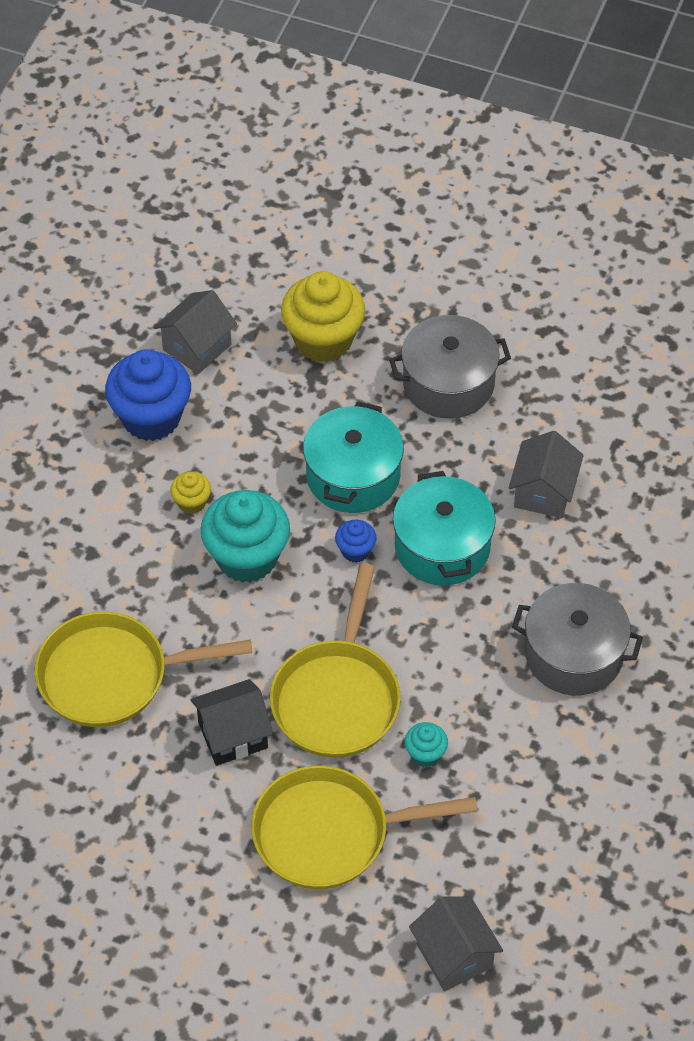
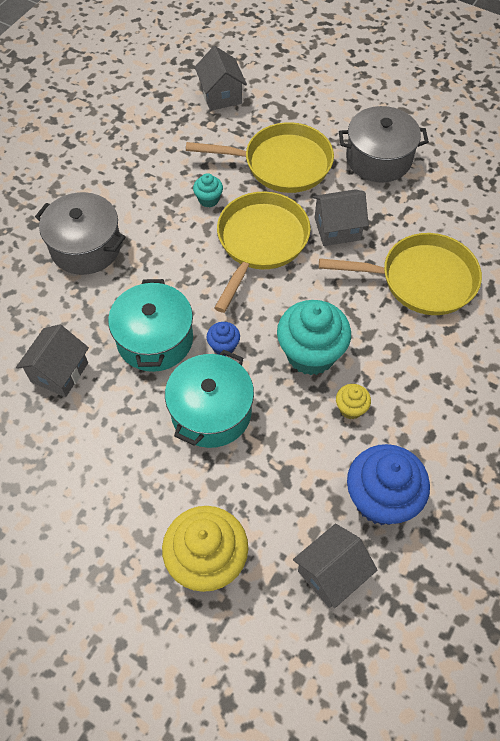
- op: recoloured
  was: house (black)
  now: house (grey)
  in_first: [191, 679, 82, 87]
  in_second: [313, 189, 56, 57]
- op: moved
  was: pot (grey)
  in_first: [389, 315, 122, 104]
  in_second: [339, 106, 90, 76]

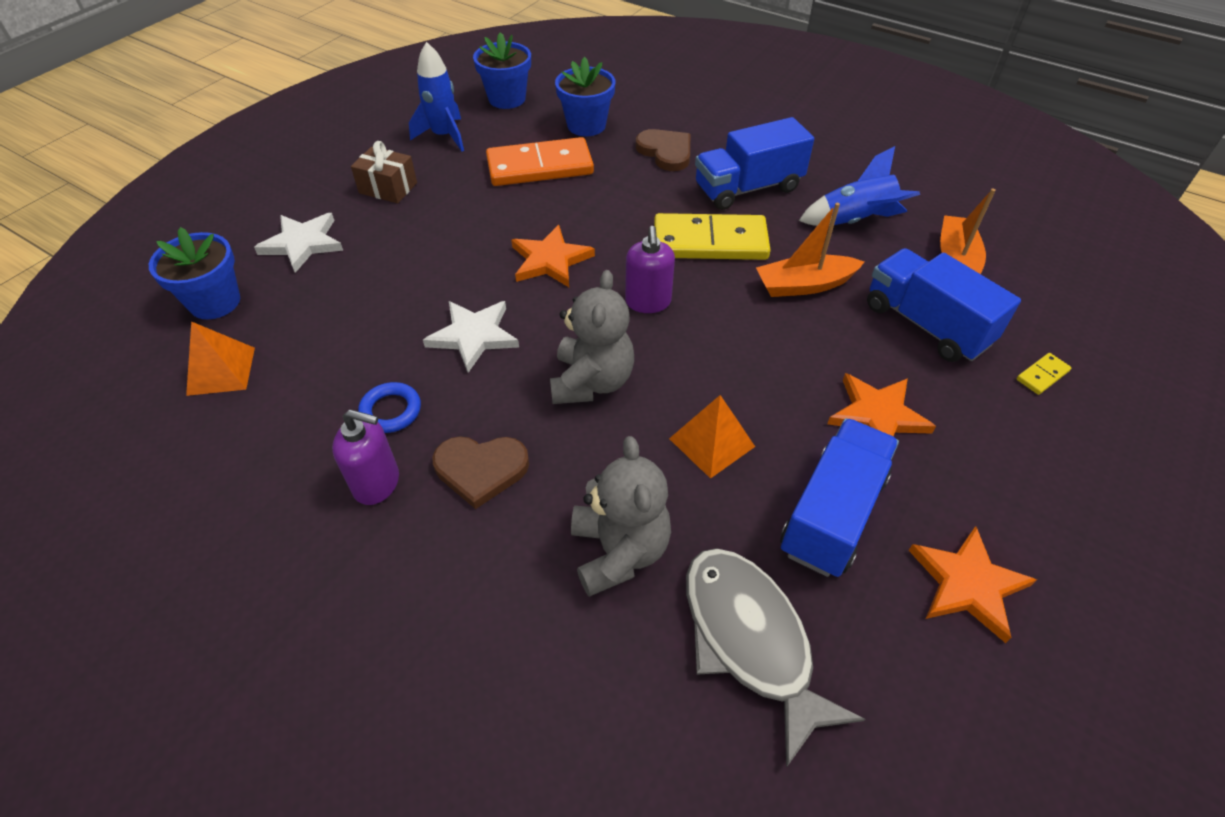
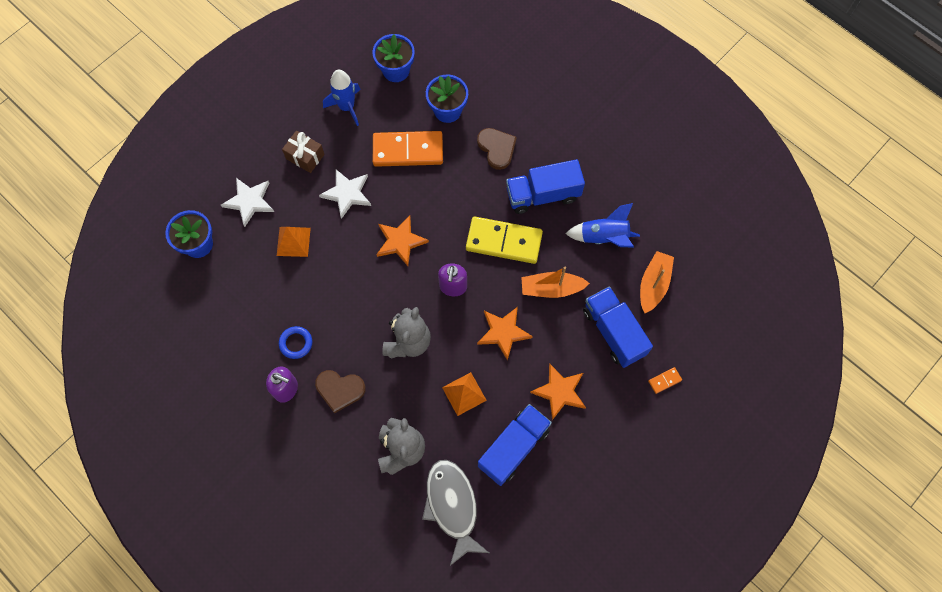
- op: moved
  was: pyramid (orange)
  in_first: [186, 321, 69, 75]
  in_second: [277, 227, 34, 30]
- op: moved
  was: star (white)
  in_first: [423, 301, 96, 72]
  in_second: [319, 170, 52, 49]
- op: moved
  was: star (orange)
  in_first: [908, 526, 129, 117]
  in_second: [477, 307, 56, 54]
- op: recoloured
  was: domino (yellow)
  now: domino (orange)
  in_first: [1016, 353, 55, 42]
  in_second: [648, 367, 34, 27]

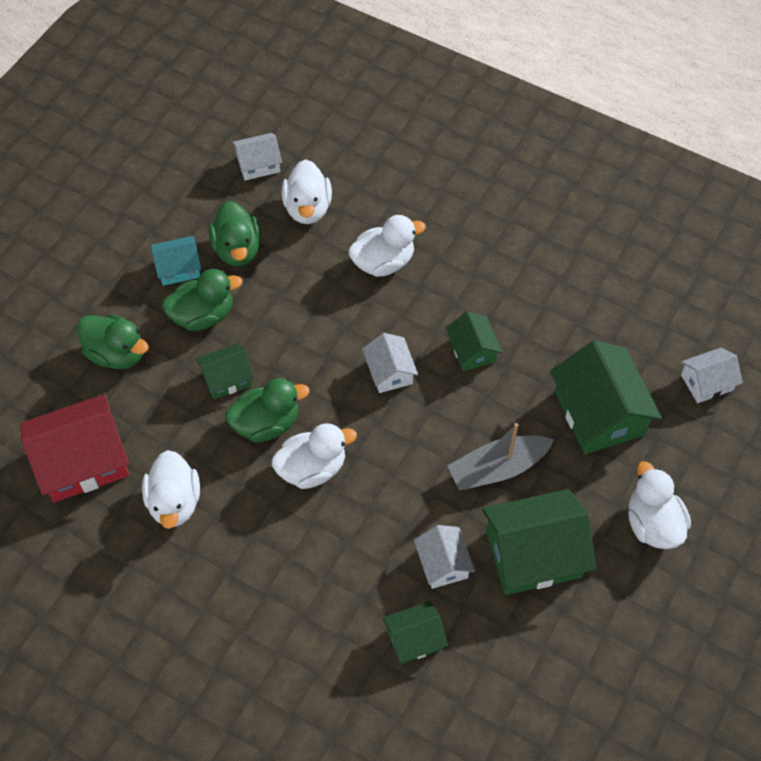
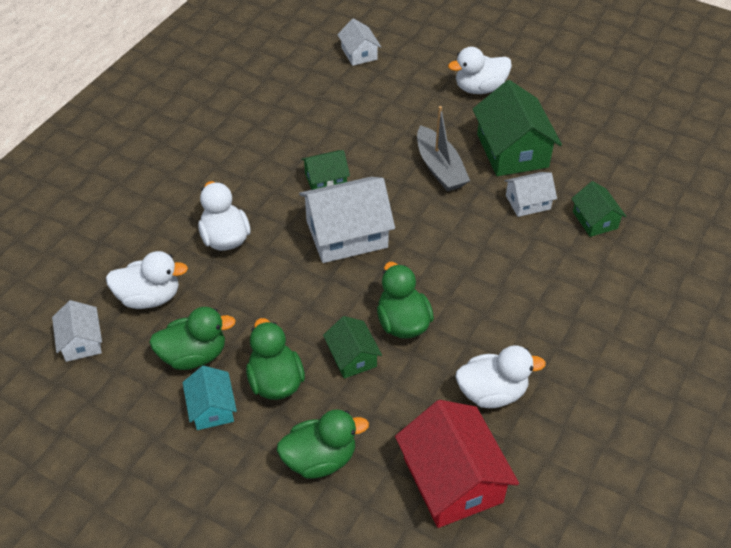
- op: turned
  was: duck (green)
  in_first: [77, 314, 72, 55]
  in_second: [277, 409, 92, 70]
  clockwise: 45
- op: resized
  was: house (white)
  in_first: [362, 333, 56, 60]
  in_second: [299, 177, 96, 86]
  ratio: 1.84
- op: removed
  was: duck (white)
  in_first: [272, 423, 85, 66]
- op: removed
  was: house (green)
  in_first: [550, 340, 112, 114]

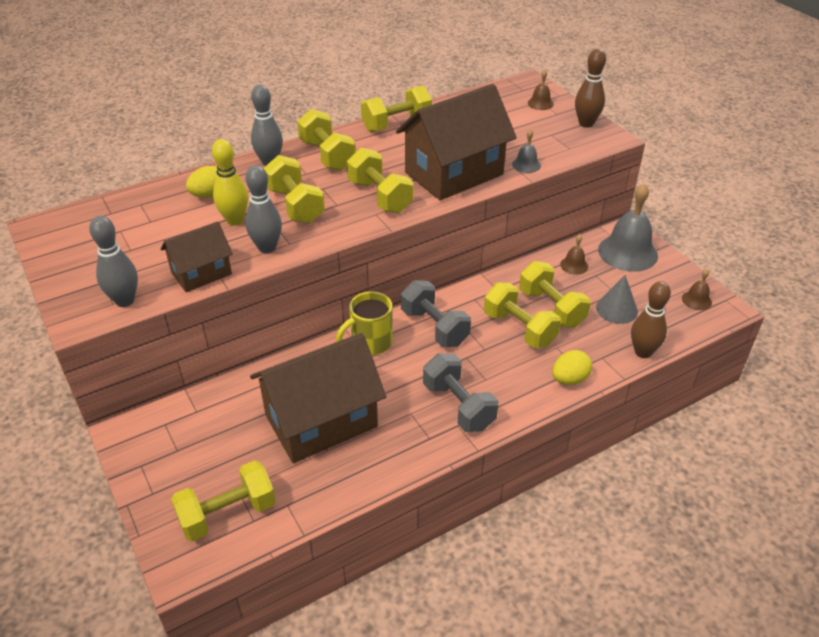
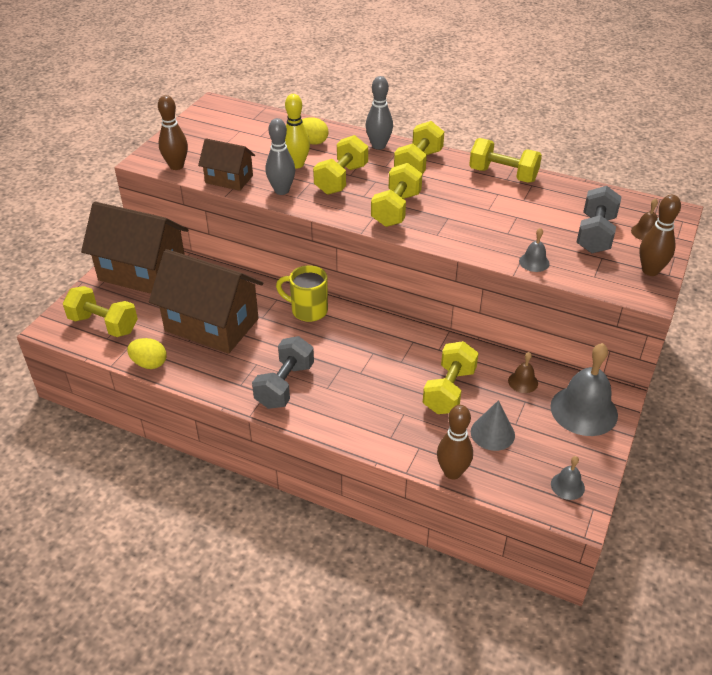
- op: moved
  was: house (brown)
  in_first: [396, 84, 121, 116]
  in_second: [81, 202, 107, 92]
- op: moved
  was: egg (yellow)
  in_first: [552, 350, 40, 35]
  in_second: [127, 338, 40, 31]
- op: recoloured
  was: bowling pin (grey)
  now: bowling pin (brown)
  in_first: [89, 216, 49, 91]
  in_second: [158, 95, 30, 75]
- op: recoloured
  was: bell (brown)
  now: bell (grey)
  in_first: [682, 269, 30, 41]
  in_second: [551, 456, 34, 44]
- op: moved
  was: dumbbell (grey)
  in_first: [401, 280, 70, 67]
  in_second: [576, 186, 45, 67]
- op: removed
  was: dumbbell (yellow)
  in_first: [484, 283, 77, 65]

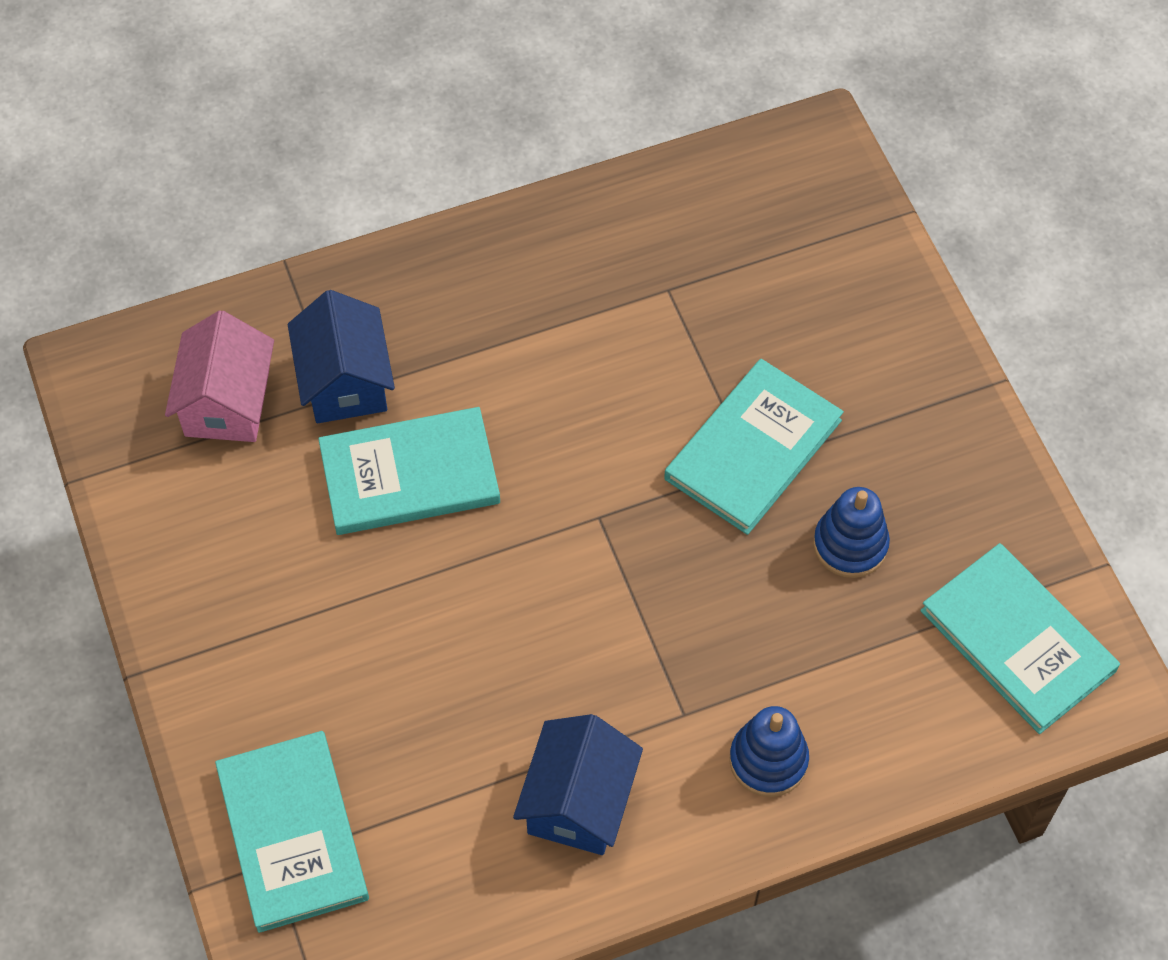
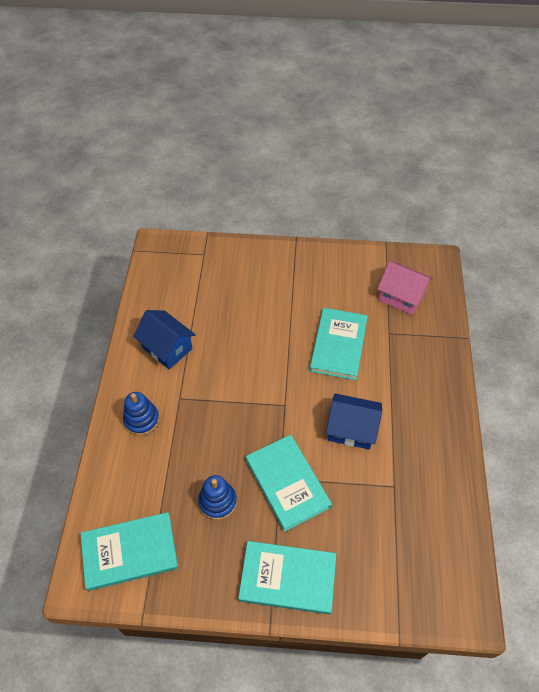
- op: moved
  was: book (turquoise)
  in_first: [215, 731, 154, 202]
  in_second: [238, 541, 98, 74]
- op: moved
  was: house (blue)
  in_first: [288, 290, 107, 133]
  in_second: [326, 393, 56, 56]

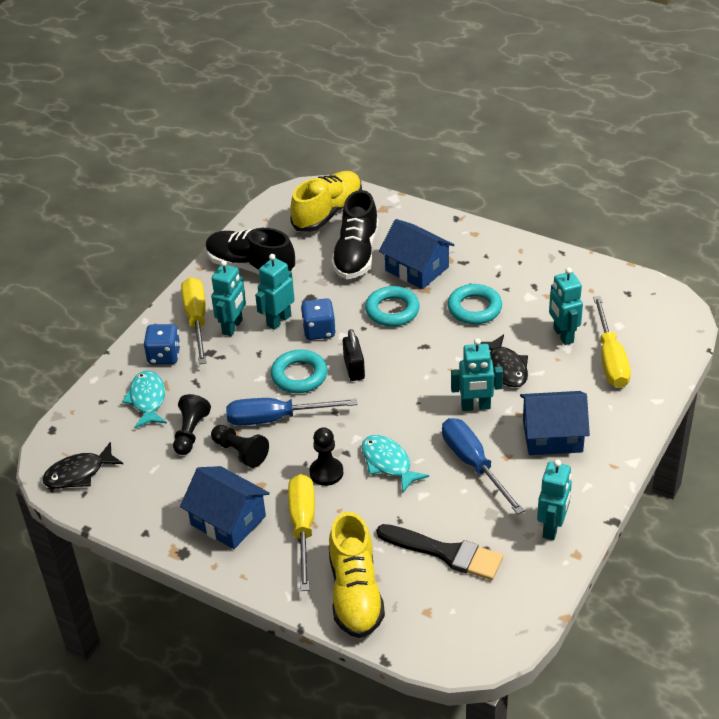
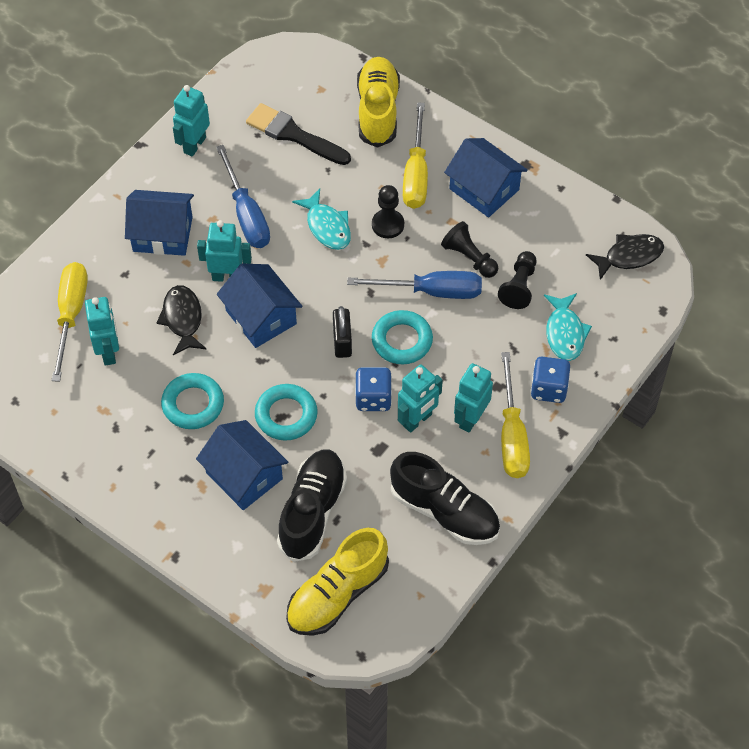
- op: added
  now: house (blue)
  in_second: [217, 264, 85, 84]

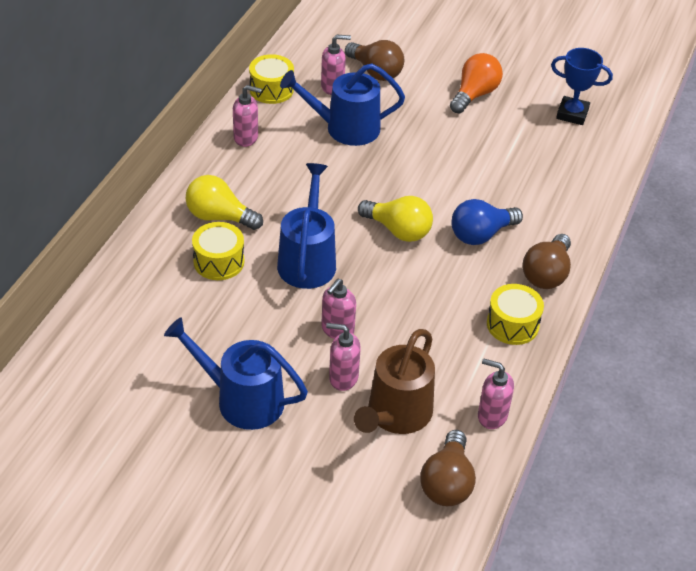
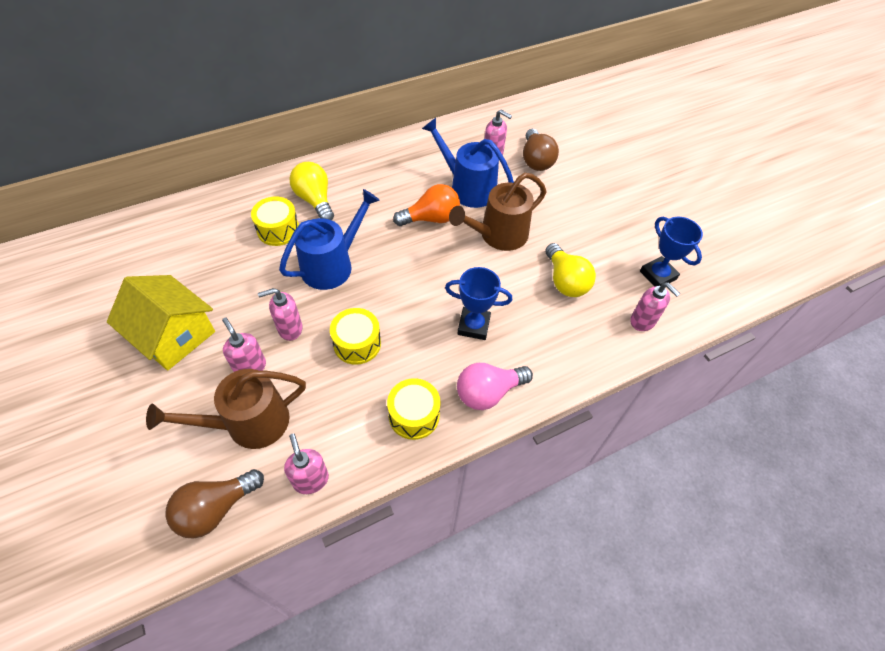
- op: replaced
  was: watering can (blue)
  now: house (yellow)
  in_first: [164, 317, 144, 113]
  in_second: [107, 275, 108, 95]
- op: moved
  was: drum (yellow)
  in_first: [249, 54, 45, 50]
  in_second: [330, 308, 51, 57]
- op: moved
  was: light bulb (orange)
  in_first: [450, 53, 53, 60]
  in_second: [393, 184, 67, 42]
- op: replaced
  was: light bulb (blue)
  now: trophy (blue)
  in_first: [451, 199, 72, 46]
  in_second: [445, 267, 67, 73]
- op: added
  now: watering can (brown)
  in_second: [449, 173, 97, 78]
- op: recoloured
  was: light bulb (brown)
  now: light bulb (pink)
  in_first: [523, 234, 48, 55]
  in_second: [457, 363, 76, 47]
- op: moved
  was: light bulb (yellow)
  in_first: [358, 196, 75, 46]
  in_second: [545, 243, 51, 54]
- op: moved
  was: soap dispenser (pink)
  in_first: [233, 85, 29, 62]
  in_second: [630, 282, 50, 49]

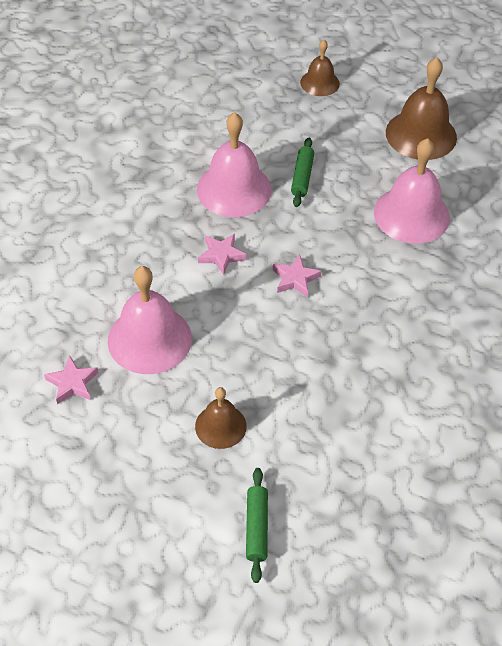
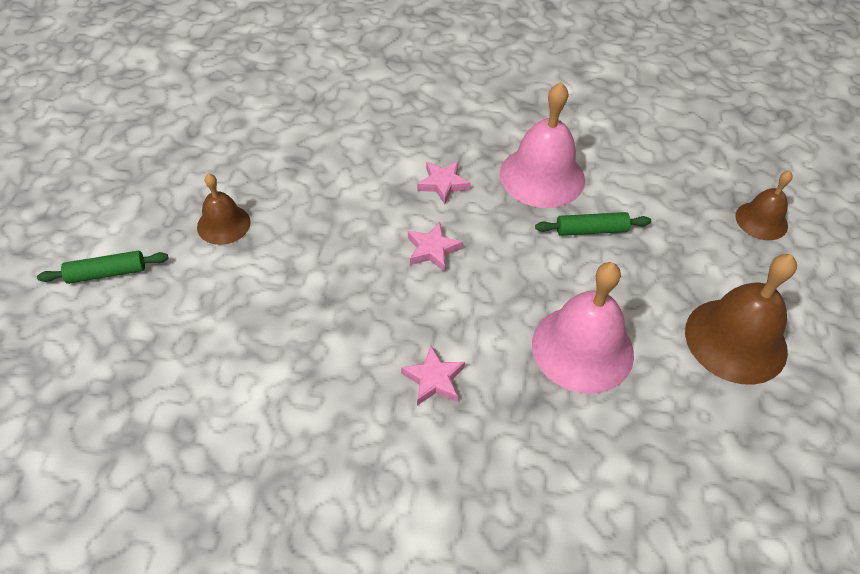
- op: moved
  was: star (pink)
  in_first: [44, 356, 54, 49]
  in_second: [401, 345, 64, 61]
- op: removed
  was: bell (pink)
  in_first: [108, 266, 84, 108]

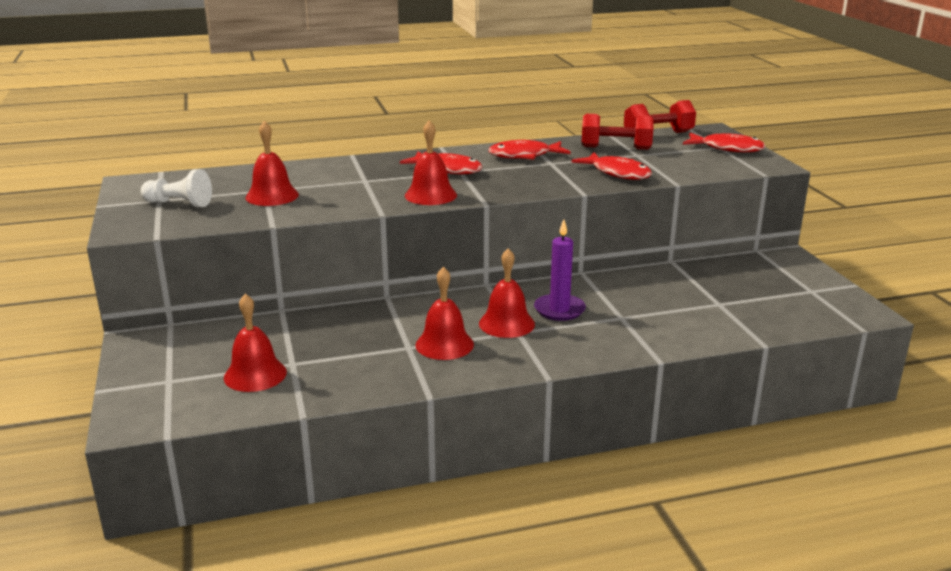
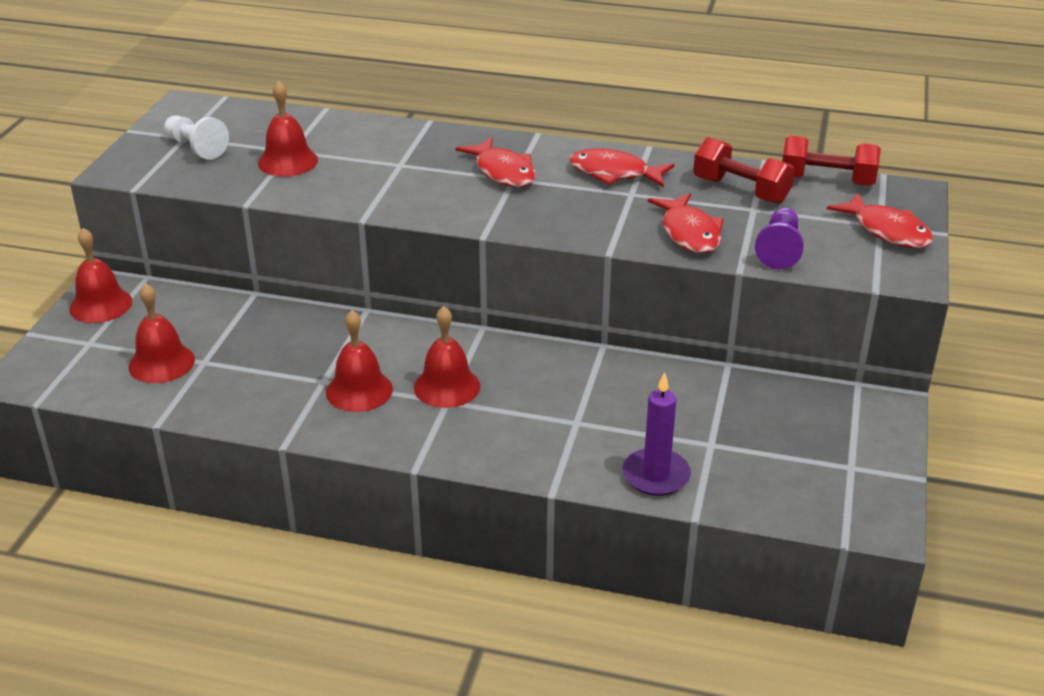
- op: moved
  was: bell (red)
  in_first: [405, 120, 52, 85]
  in_second: [69, 228, 63, 95]
- op: moved
  was: candle (purple)
  in_first: [534, 219, 52, 102]
  in_second: [622, 372, 69, 124]
- op: added
  now: pawn (purple)
  in_second: [755, 207, 49, 63]

